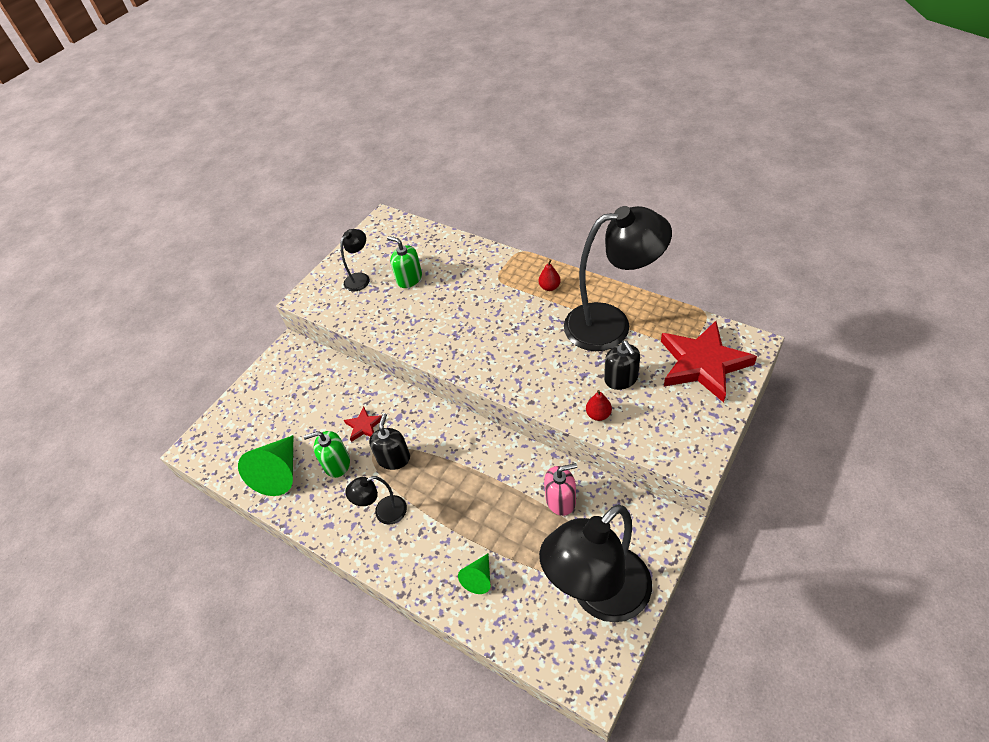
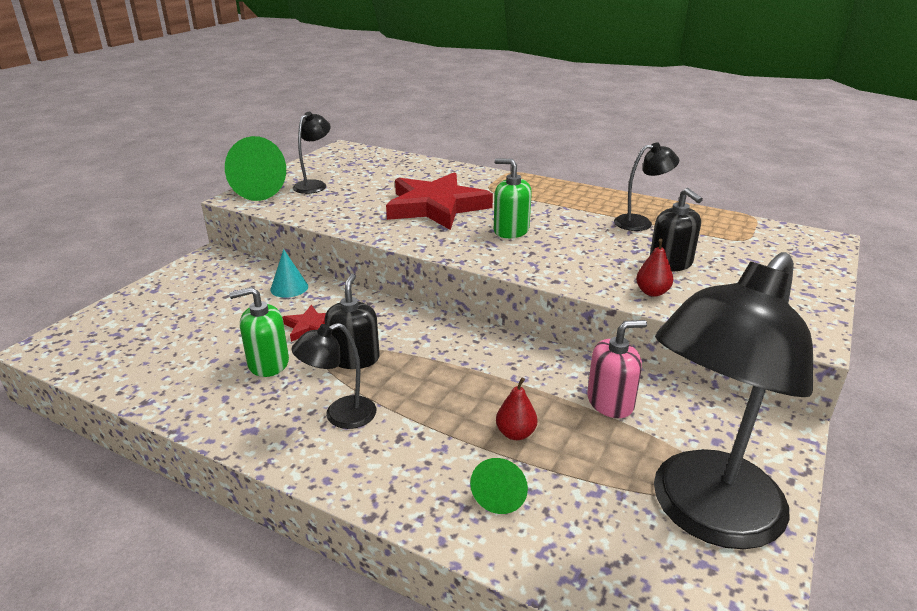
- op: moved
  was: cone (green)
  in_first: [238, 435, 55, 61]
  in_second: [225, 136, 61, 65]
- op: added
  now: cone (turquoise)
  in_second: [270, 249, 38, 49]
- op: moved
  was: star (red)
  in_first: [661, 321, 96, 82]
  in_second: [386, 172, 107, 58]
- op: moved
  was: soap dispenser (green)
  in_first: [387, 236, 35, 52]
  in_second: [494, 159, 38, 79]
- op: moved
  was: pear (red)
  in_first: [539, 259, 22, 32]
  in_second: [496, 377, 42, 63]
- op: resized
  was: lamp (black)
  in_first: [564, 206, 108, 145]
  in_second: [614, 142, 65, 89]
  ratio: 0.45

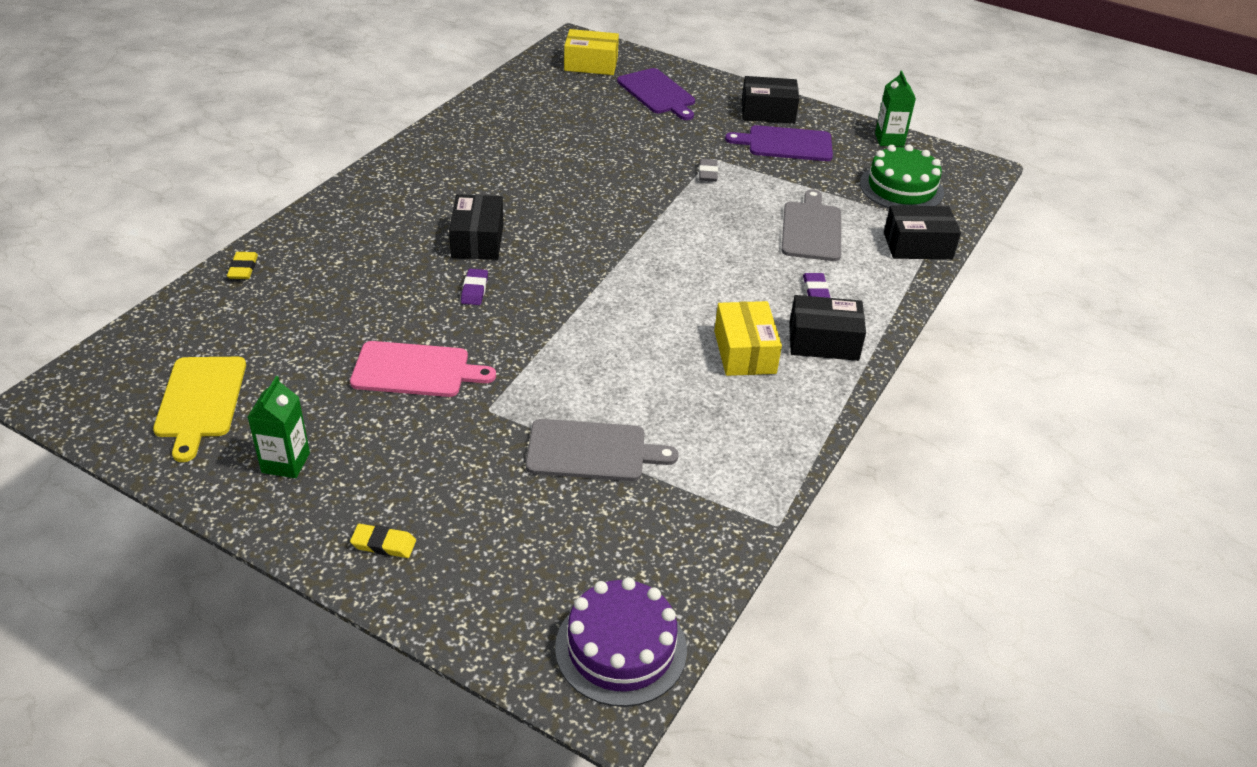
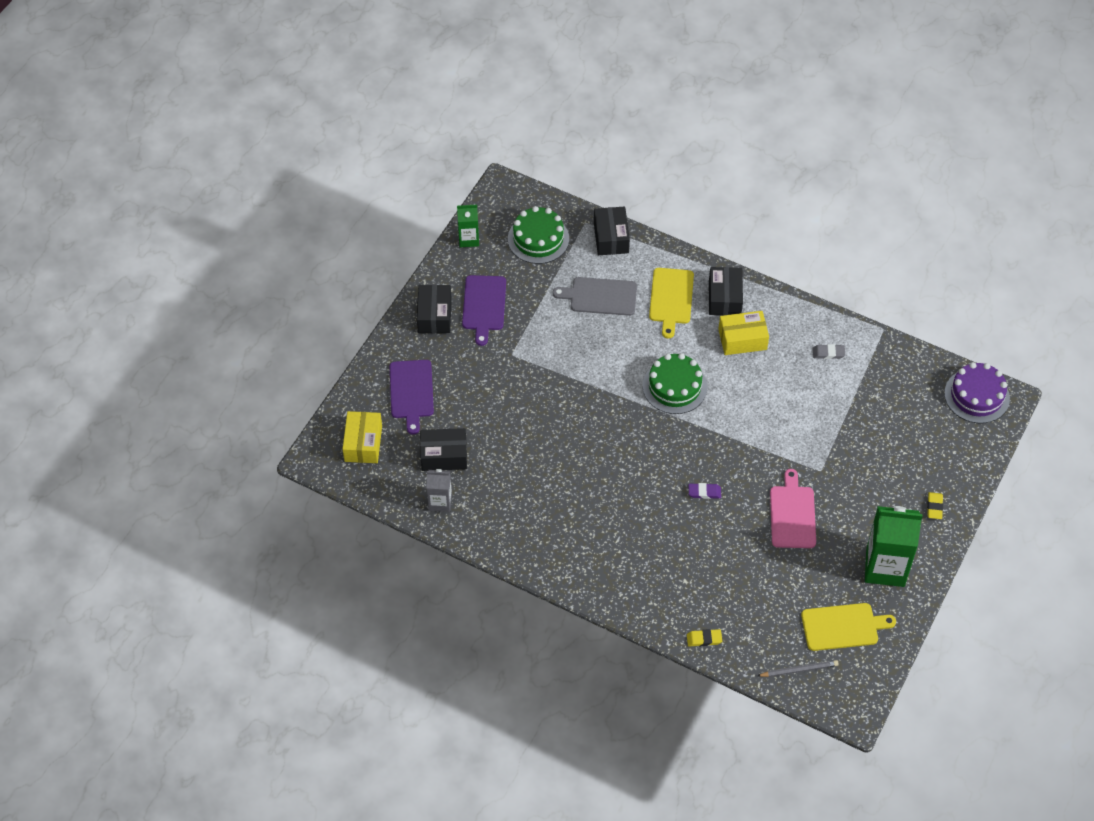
- op: turned
  was: cutting board (purple)
  in_first: [617, 68, 78, 52]
  in_second: [390, 360, 44, 75]
  clockwise: 120
- op: moved
  was: box (black)
  in_first: [449, 194, 55, 66]
  in_second: [420, 428, 47, 43]
- op: added
  now: carton (grey)
  in_second: [427, 469, 25, 43]
- op: added
  now: cake (green)
  in_second: [643, 353, 64, 61]
- op: replaced
  was: eraser (purple)
  now: cutting board (yellow)
  in_first: [803, 273, 27, 25]
  in_second: [649, 268, 45, 70]
- op: added
  now: pencil (grey)
  in_second: [757, 660, 82, 17]
- op: moved
  was: eraser (grey)
  in_first: [699, 159, 19, 23]
  in_second: [813, 344, 32, 15]
- op: resized
  was: carton (green)
  in_first: [248, 376, 62, 102]
  in_second: [865, 506, 58, 81]
  ratio: 1.83
- op: removed
  was: cutting board (grey)
  in_first: [526, 419, 153, 62]

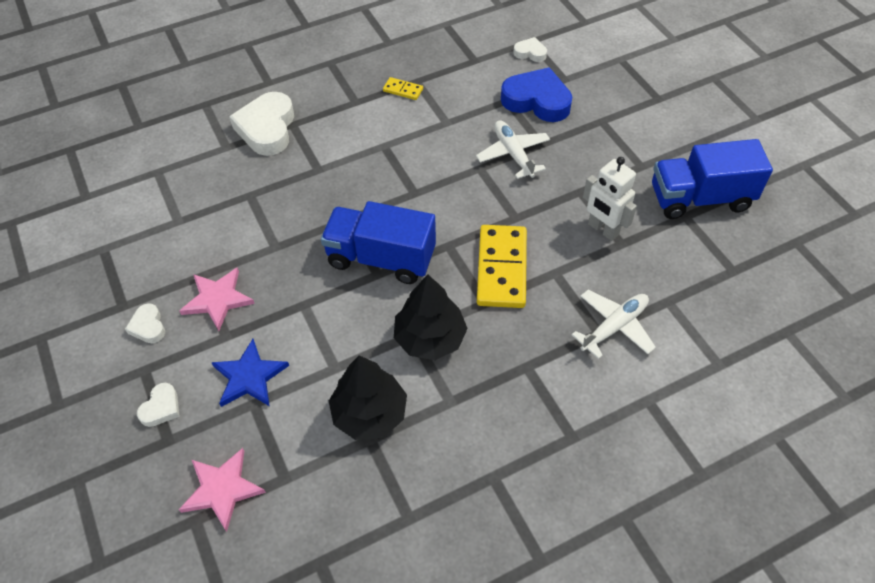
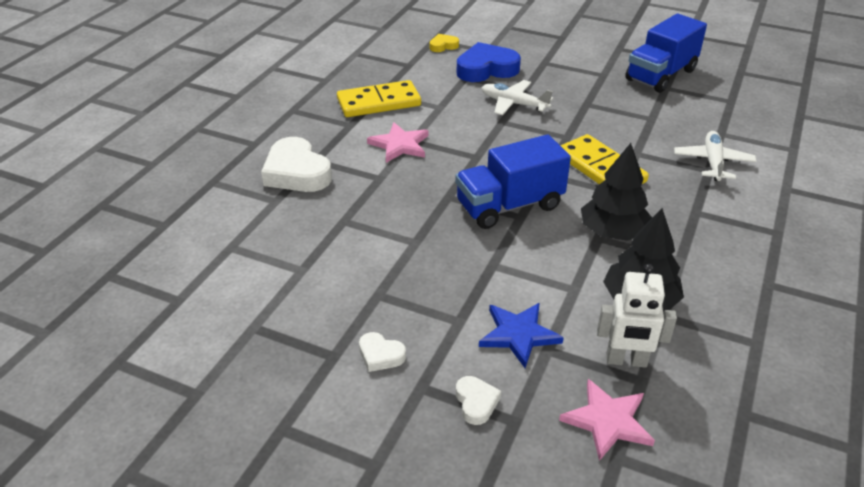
- op: resized
  was: domino (yellow)
  in_first: [383, 77, 40, 23]
  in_second: [337, 80, 84, 37]
  ratio: 2.17
- op: moved
  was: star (pink)
  in_first: [180, 267, 75, 64]
  in_second: [367, 122, 62, 41]
- op: recoloured
  was: heart (white)
  now: heart (yellow)
  in_first: [513, 37, 34, 25]
  in_second: [430, 34, 29, 18]
- op: moved
  was: robot (white)
  in_first: [583, 157, 54, 84]
  in_second: [597, 264, 80, 104]

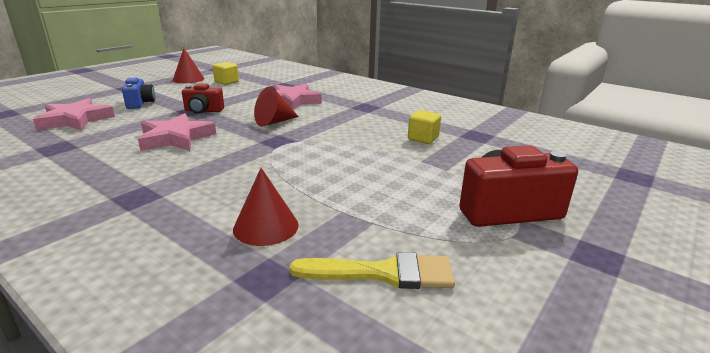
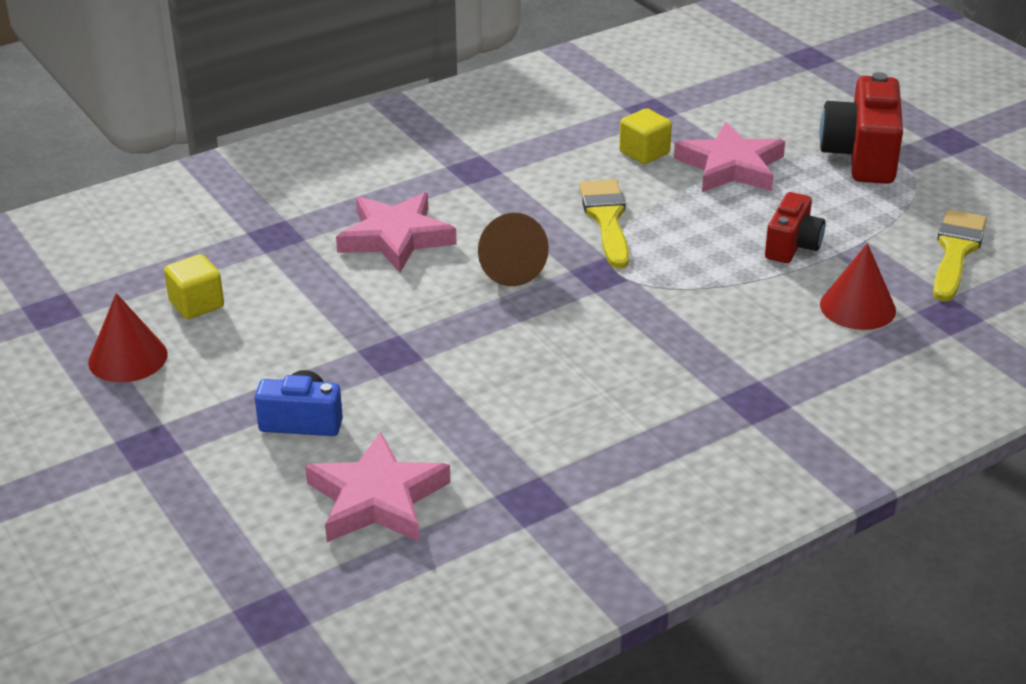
- op: recoloured
  was: cone (red)
  now: cone (brown)
  in_first: [254, 87, 45, 40]
  in_second: [478, 213, 71, 73]
- op: added
  now: brush (yellow)
  in_second: [579, 179, 50, 90]
- op: moved
  was: star (pink)
  in_first: [138, 113, 78, 38]
  in_second: [674, 122, 111, 70]
- op: moved
  was: camera (red)
  in_first: [182, 83, 42, 31]
  in_second: [765, 192, 61, 71]

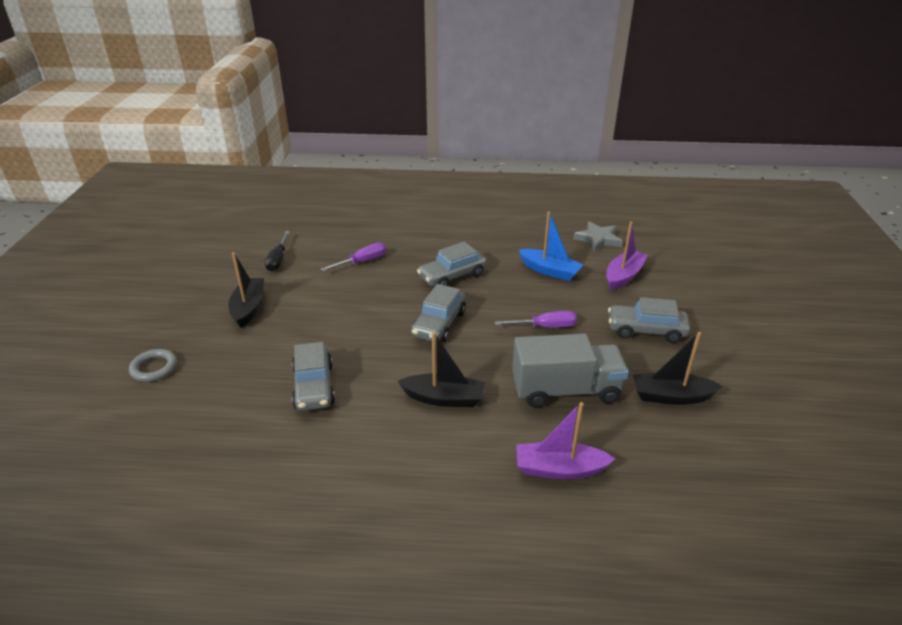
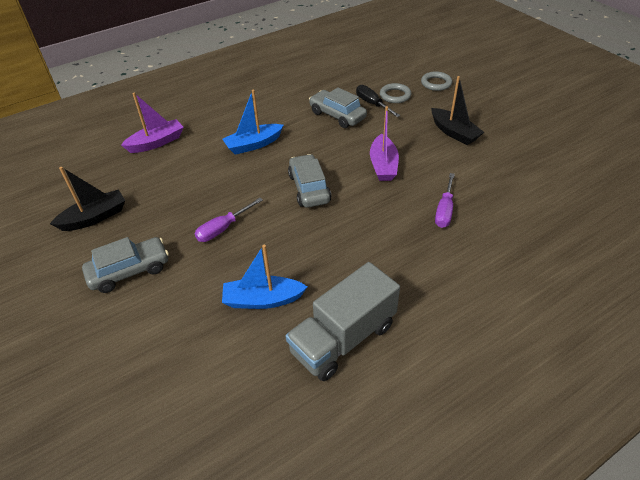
- op: recoloured
  was: boat (black)
  now: boat (blue)
  in_first: [398, 332, 87, 75]
  in_second: [223, 90, 60, 65]
- op: moved
  was: truck (grey)
  in_first: [512, 334, 117, 74]
  in_second: [286, 262, 114, 119]
- op: moved
  was: screwdriver (black)
  in_first: [265, 231, 25, 41]
  in_second: [356, 85, 44, 32]
- op: moved
  was: boat (purple)
  in_first: [606, 221, 42, 69]
  in_second: [370, 106, 29, 75]
- op: added
  now: ring (grey)
  in_second: [380, 83, 31, 20]
- op: removed
  was: car (grey)
  in_first: [417, 242, 70, 44]
- op: removed
  was: star (grey)
  in_first: [573, 221, 50, 31]

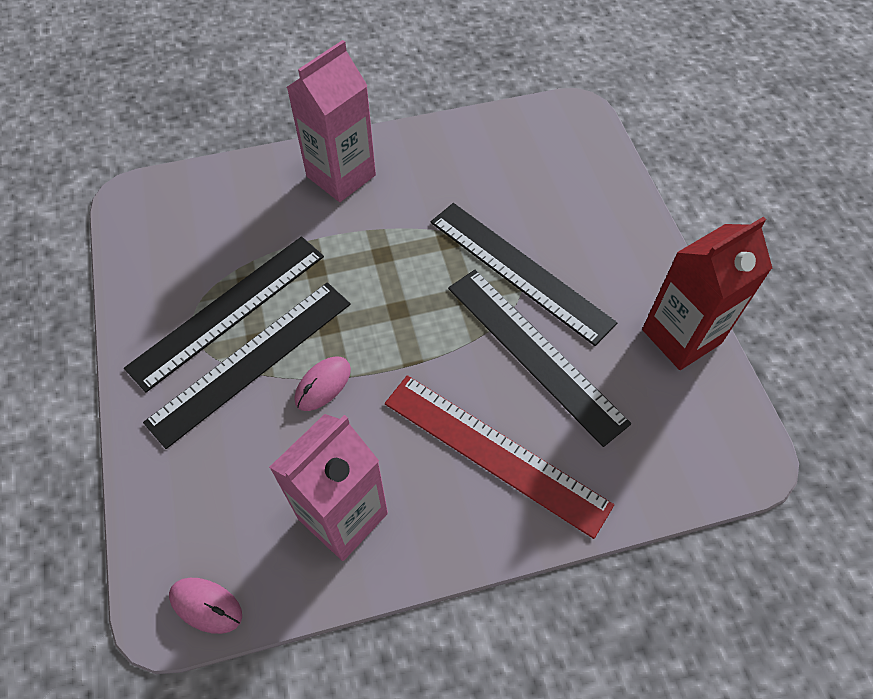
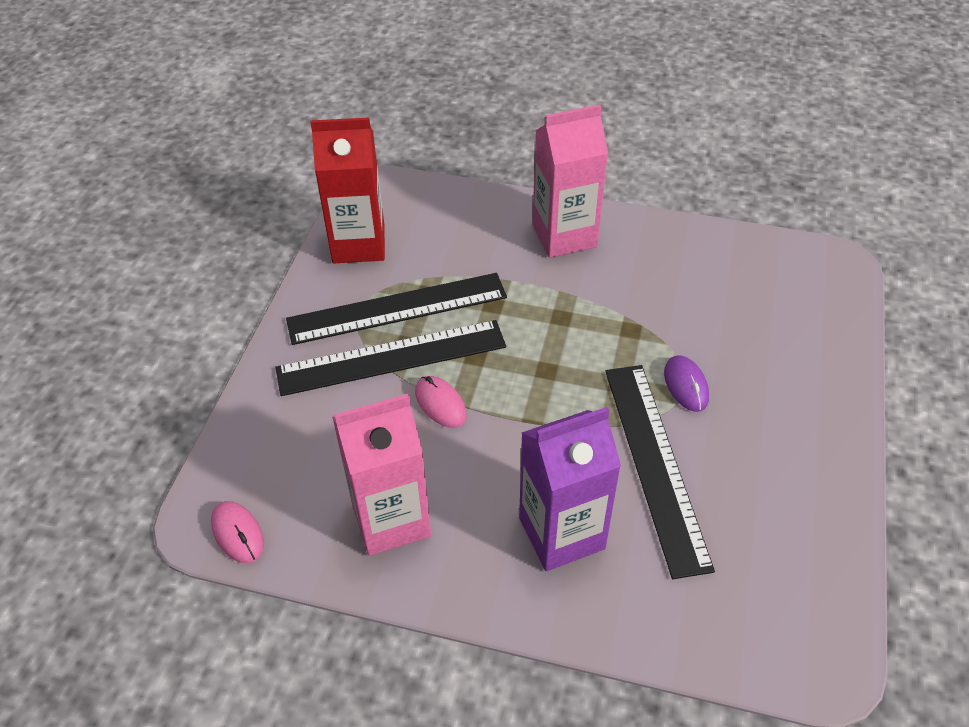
- op: moved
  was: carton (red)
  in_first: [642, 217, 130, 153]
  in_second: [310, 117, 75, 146]
- op: turned
  was: mouse (pink)
  in_first: [295, 357, 56, 54]
  in_second: [415, 376, 52, 52]
  clockwise: 75
- op: replaced
  was: ruler (red)
  now: carton (purple)
  in_first: [385, 375, 229, 164]
  in_second: [519, 407, 102, 164]
- op: replaced
  was: ruler (black)
  now: mouse (purple)
  in_first: [431, 203, 187, 143]
  in_second: [664, 355, 45, 57]

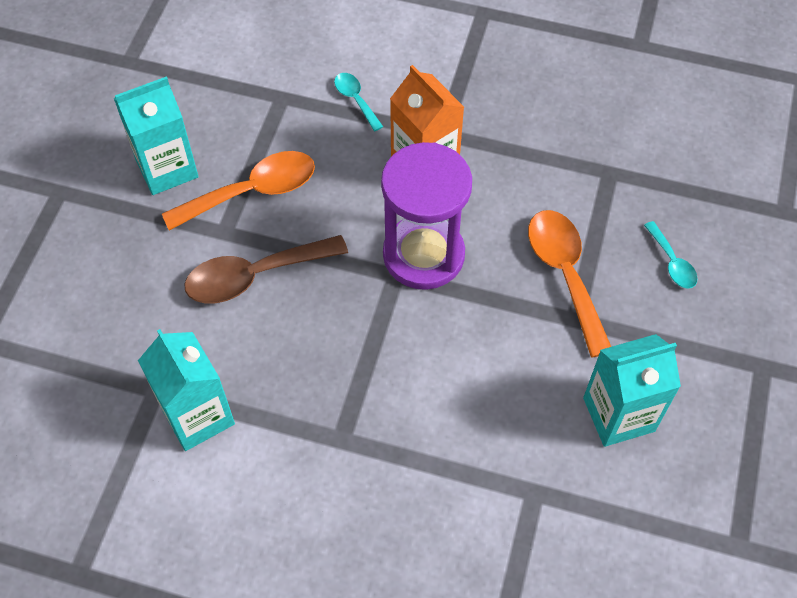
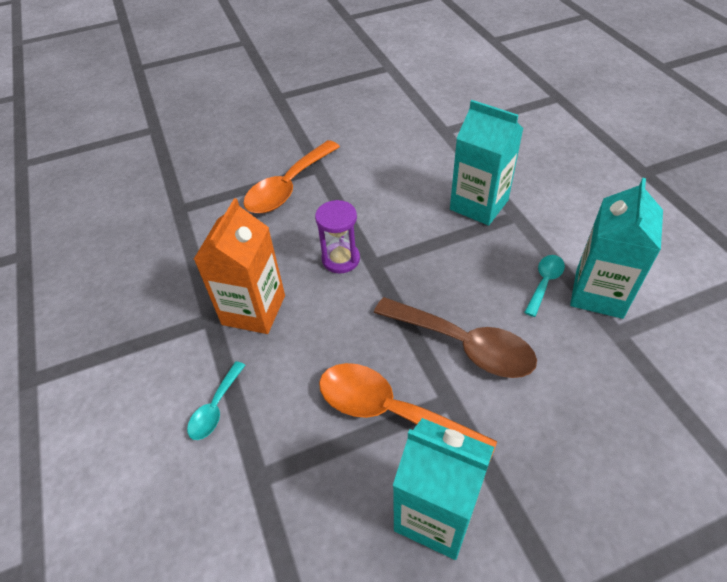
- op: resized
  was: hourglass (purple)
  in_first: [381, 142, 91, 148]
  in_second: [315, 200, 45, 74]
  ratio: 0.52
- op: moved
  was: carton (turquoise)
  in_first: [583, 334, 98, 113]
  in_second: [450, 100, 74, 126]
- op: moved
  was: spoon (turquoise)
  in_first: [644, 221, 54, 68]
  in_second: [524, 255, 41, 62]

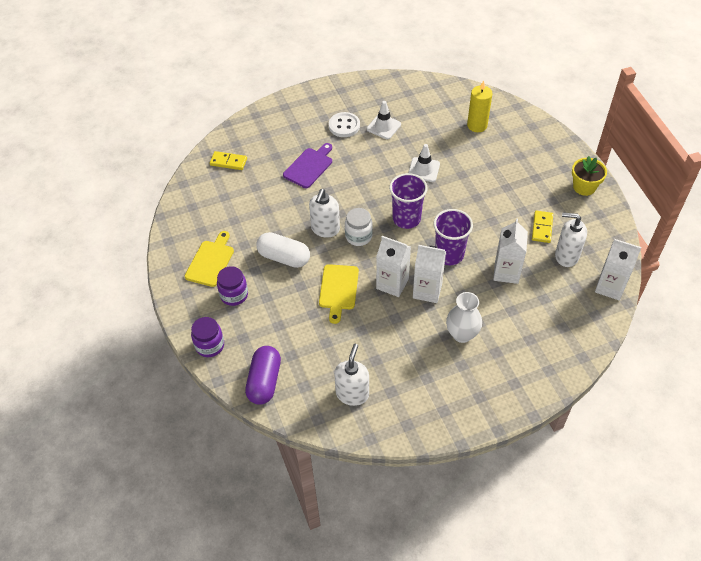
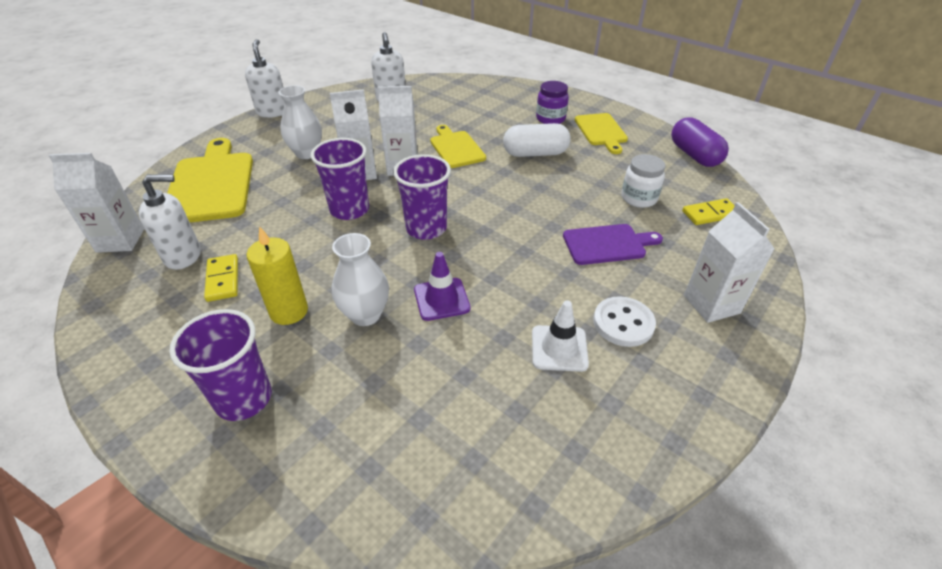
- op: added
  now: cutting board (yellow)
  in_second: [167, 138, 86, 85]
- op: added
  now: cup (purple)
  in_second: [169, 309, 103, 112]
- op: moved
  was: soap dispenser (white)
  in_first: [309, 189, 31, 49]
  in_second: [245, 39, 40, 79]
- op: moved
  was: candle (yellow)
  in_first: [467, 80, 26, 52]
  in_second: [247, 226, 61, 99]
- op: added
  now: vase (white)
  in_second: [332, 233, 57, 93]
- op: recoloured
  was: traffic cone (white)
  now: traffic cone (purple)
  in_first: [408, 144, 32, 38]
  in_second: [414, 252, 56, 69]
- op: turned
  was: cutting board (purple)
  in_first: [283, 143, 49, 45]
  in_second: [563, 224, 100, 41]
  clockwise: -105
- op: moved
  was: jar (white)
  in_first: [345, 208, 28, 38]
  in_second: [621, 154, 44, 54]
- op: moved
  was: capsule (purple)
  in_first: [245, 346, 36, 58]
  in_second: [671, 117, 58, 50]
- op: moved
  was: carton (white)
  in_first: [493, 218, 35, 66]
  in_second: [684, 202, 90, 121]
- op: removed
  was: jar (purple)
  in_first: [191, 317, 33, 40]
- op: removed
  was: flower pot (yellow)
  in_first: [572, 156, 35, 40]

